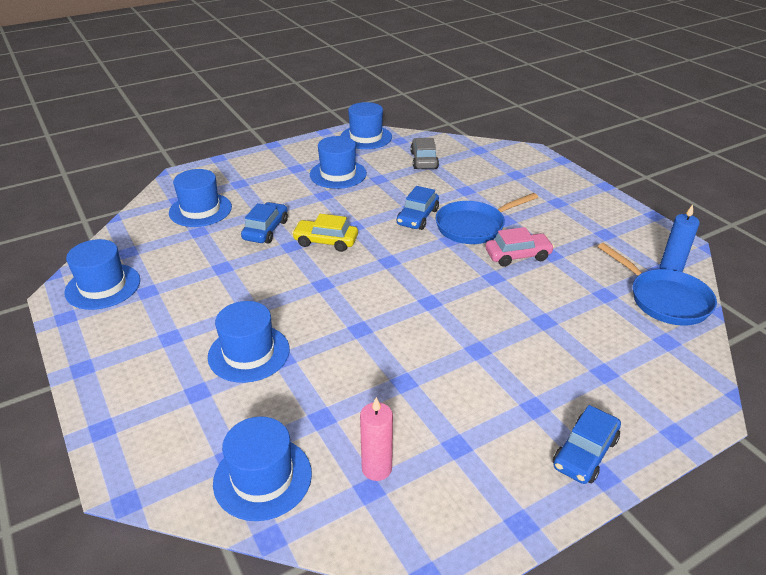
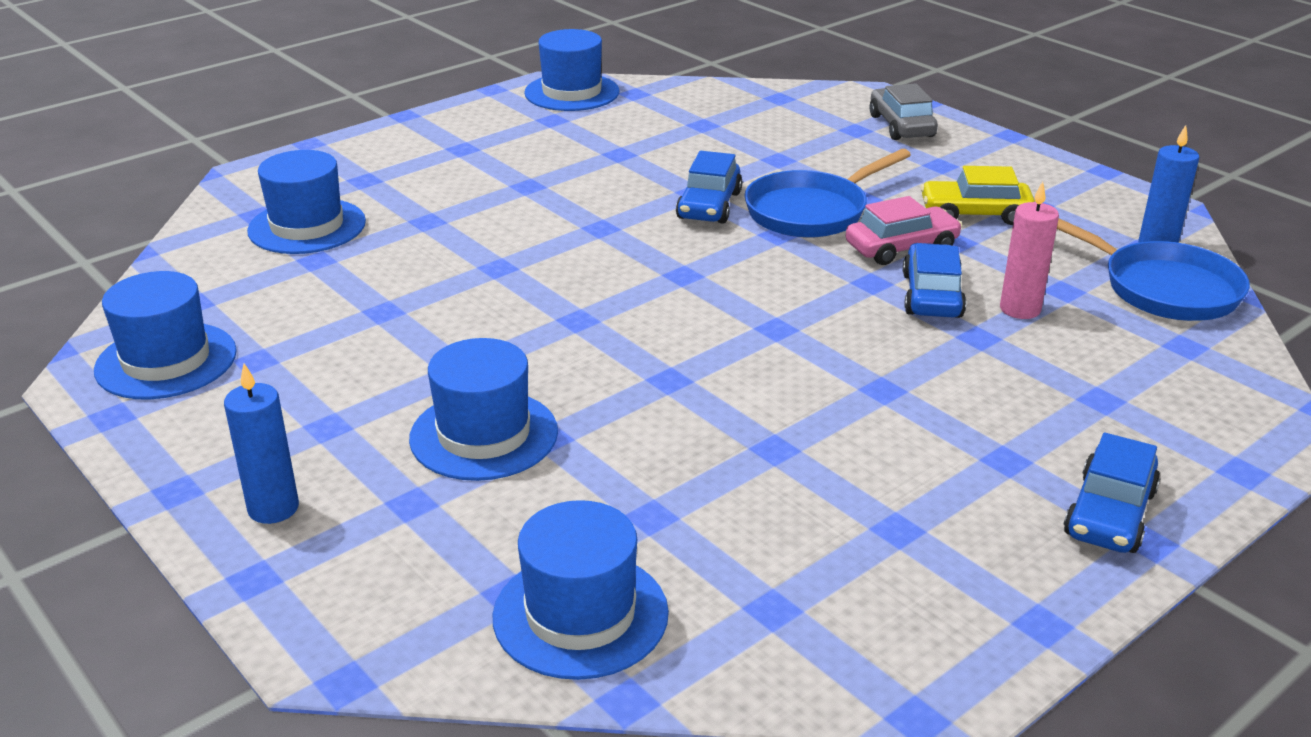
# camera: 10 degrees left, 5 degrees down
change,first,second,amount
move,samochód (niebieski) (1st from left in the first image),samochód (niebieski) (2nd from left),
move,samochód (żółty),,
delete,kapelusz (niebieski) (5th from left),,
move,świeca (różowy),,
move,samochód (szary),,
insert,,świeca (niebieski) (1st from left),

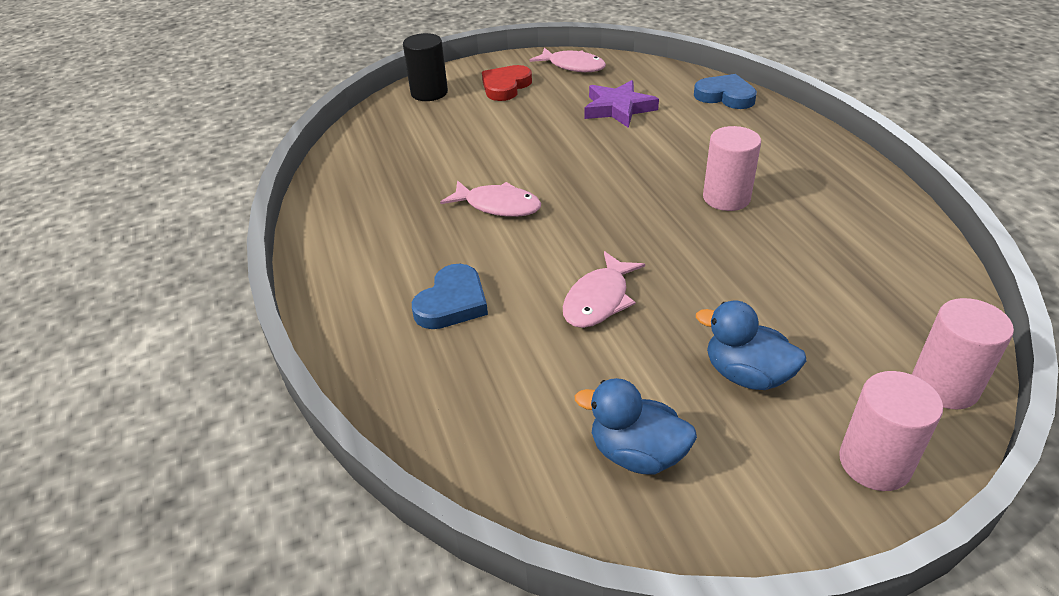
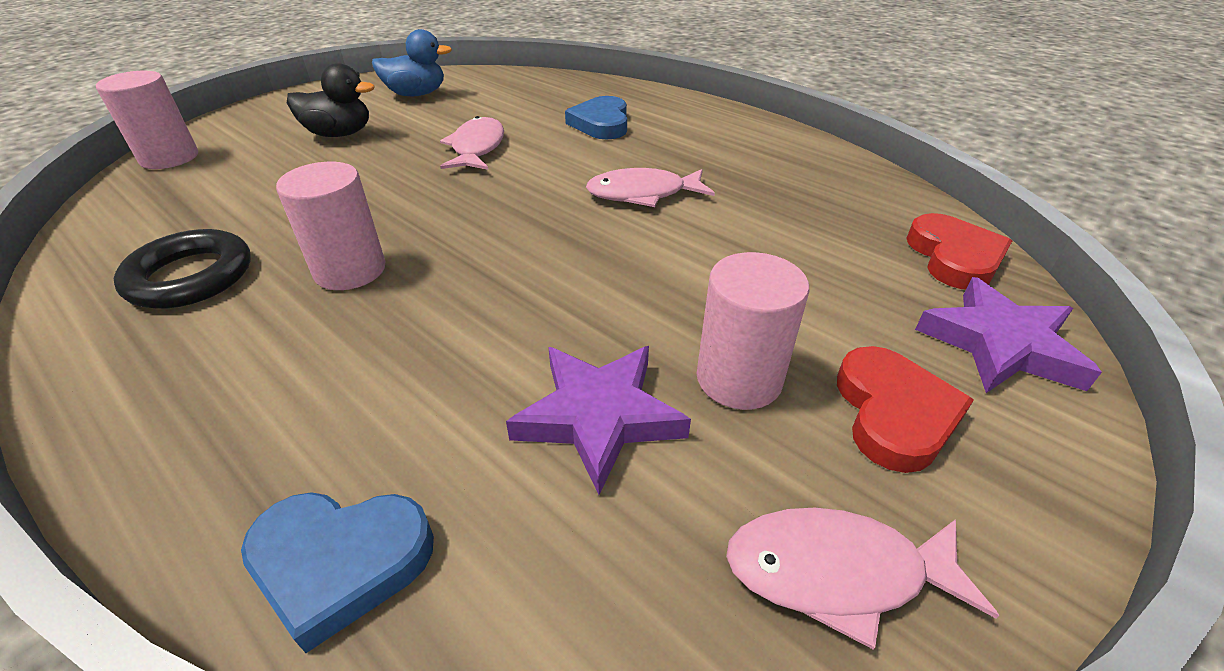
# camera: 150 degrees right, 0 degrees up
change,first,second,amount
replace,walec (czarny),gwiazda (fioletowy) (2nd from left),
recolor,kaczka (niebieski) (2nd from left),kaczka (czarny),
move,walec (różowy) (2nd from left in the first image),walec (różowy) (3rd from left),
insert,,pierścień (czarny),
insert,,serce (czerwony) (2nd from left),

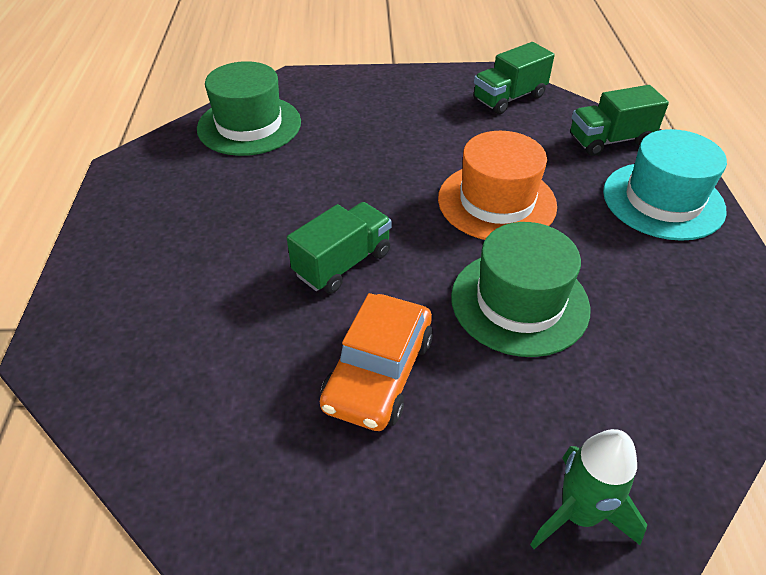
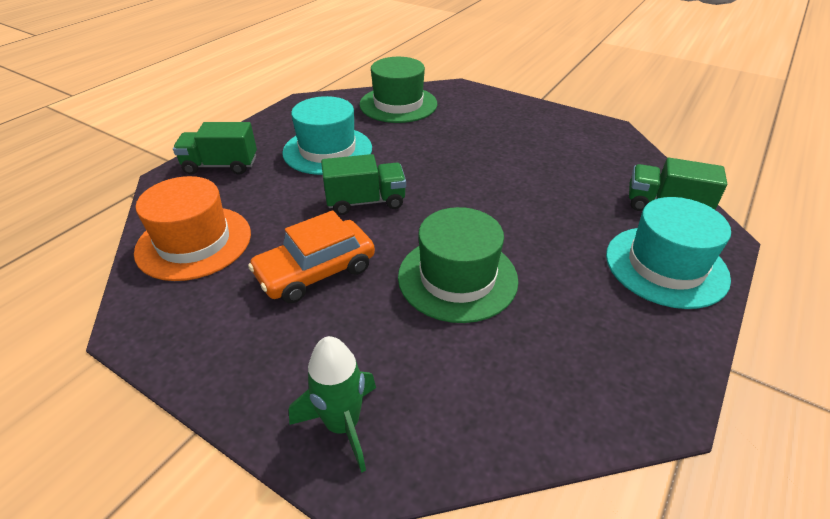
# camera: 35 degrees right, 5 degrees down
change,first,second,amount
move,kapelusz (pomarańczowy),,
move,ciężarówka (zielony) (2nd from left in the first image),ciężarówka (zielony) (1st from left),
insert,,kapelusz (turkusowy) (1st from left),

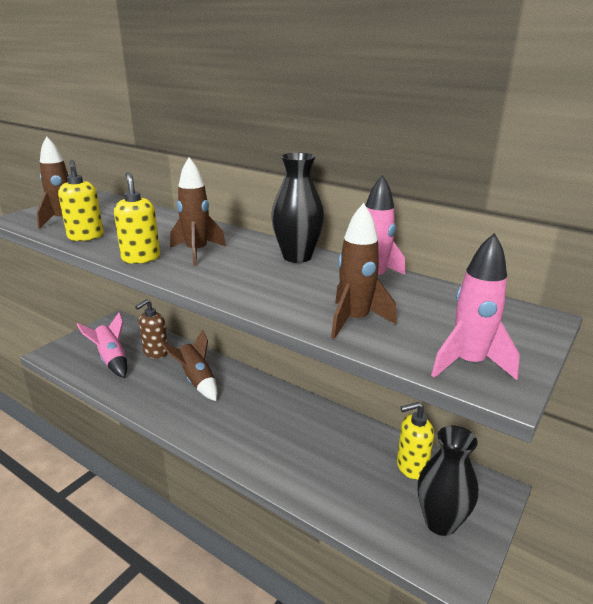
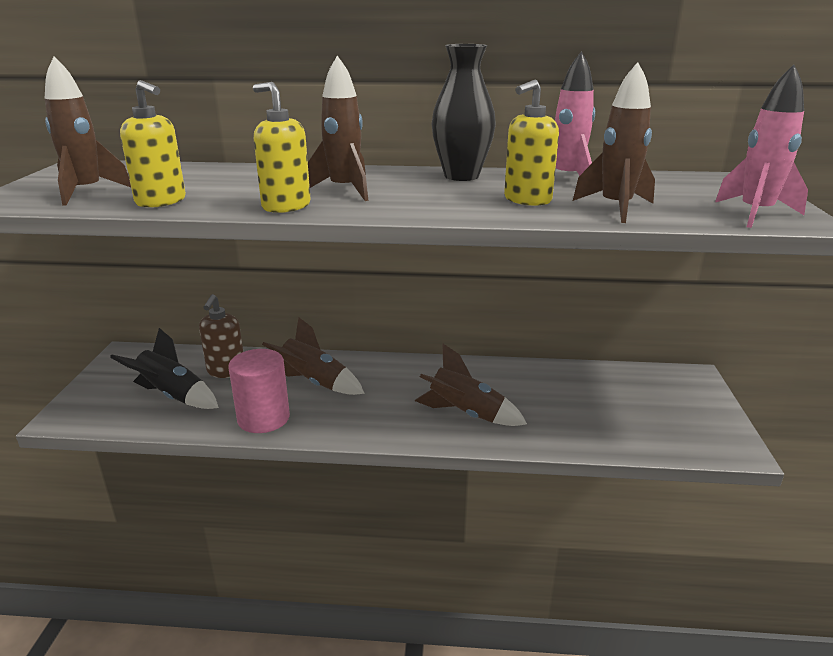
# camera: 30 degrees left, 0 degrees up
change,first,second,amount
recolor,rakieta (różowy) (1st from left),rakieta (czarny),
move,dozownik mydła (żółty) (3rd from left),,
delete,wazon (czarny) (2nd from left),,
insert,,walec (różowy),
insert,,rakieta (brązowy) (4th from left),

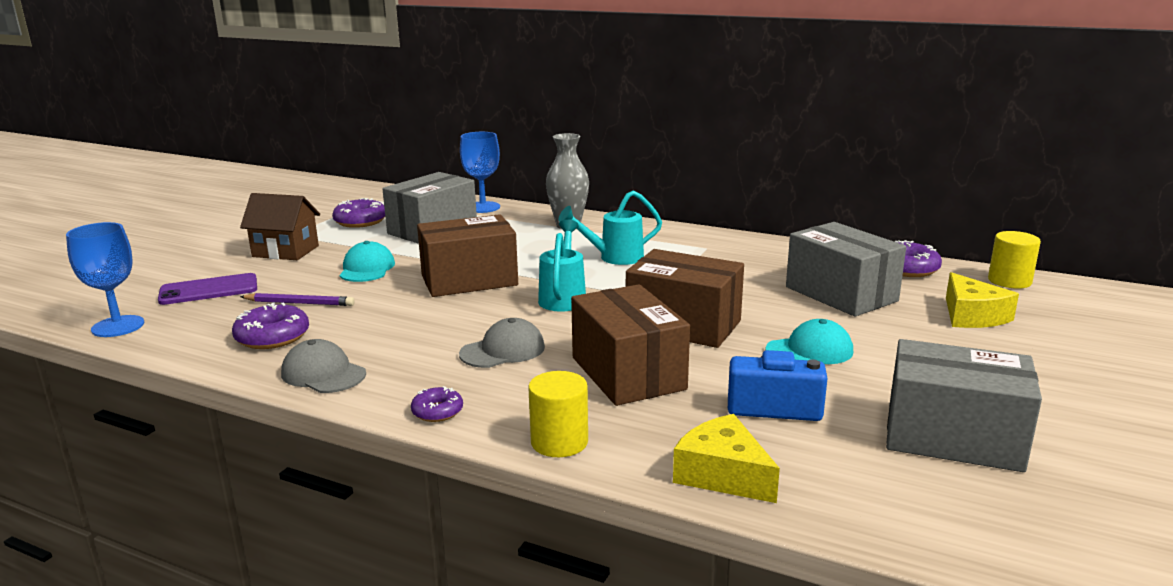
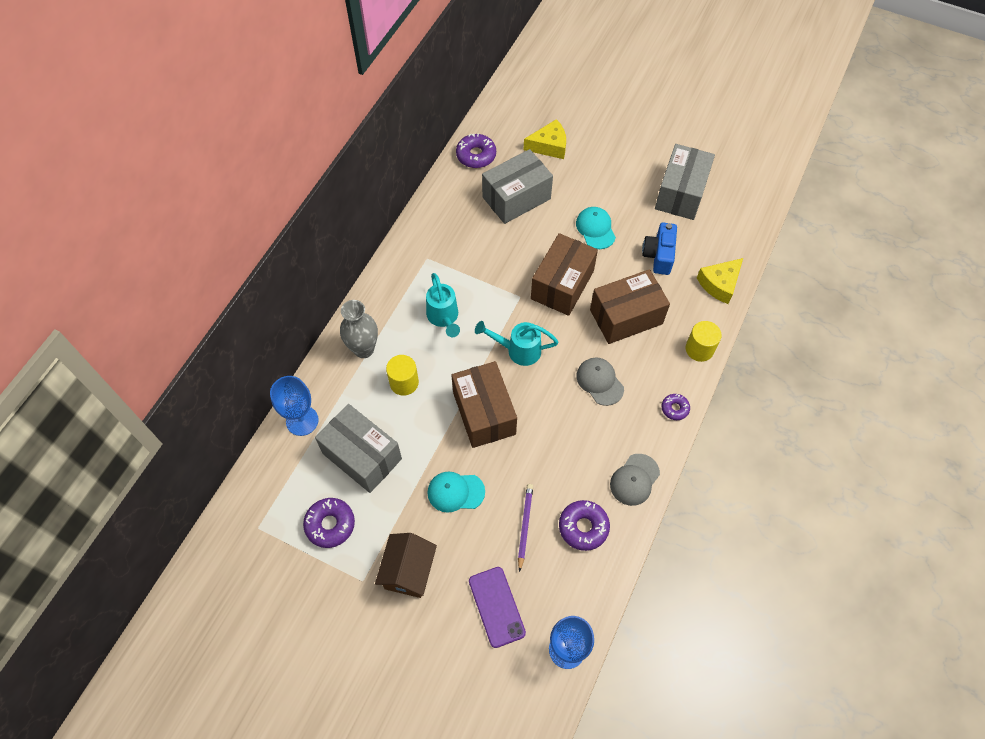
# camera: 90 degrees left, 40 degrees up
change,first,second,amount
move,walec (żółty) (2nd from left in the first image),walec (żółty) (1st from left),

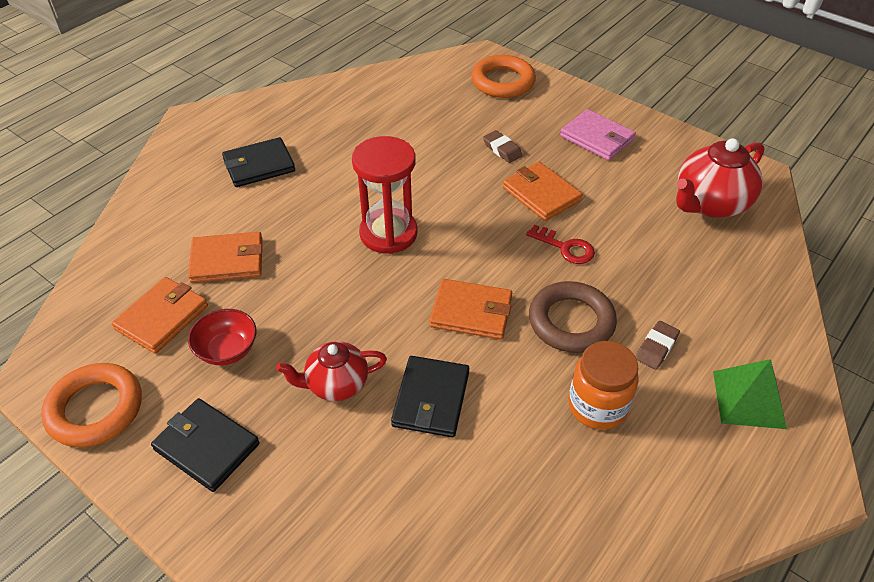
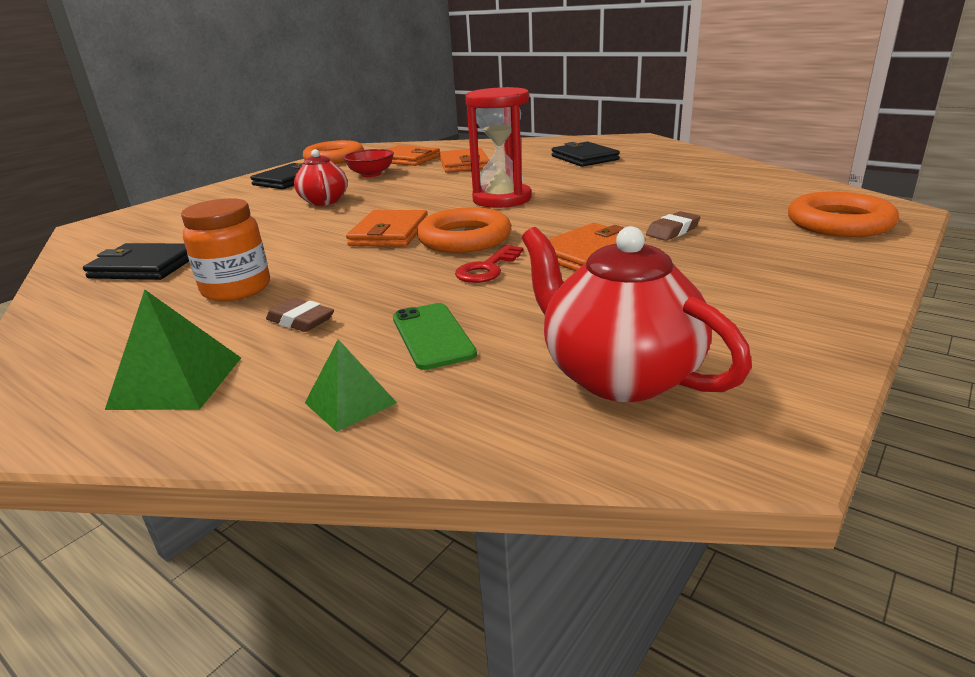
# camera: 90 degrees right, 20 degrees down
change,first,second,amount
move,portfel (czarny) (3rd from left in the first image),portfel (czarny) (1st from left),
delete,pierścień (brązowy),,
delete,portfel (różowy),,
insert,,piramida (zielony) (2nd from left),
insert,,telefon (zielony),
insert,,pierścień (pomarańczowy) (2nd from left),

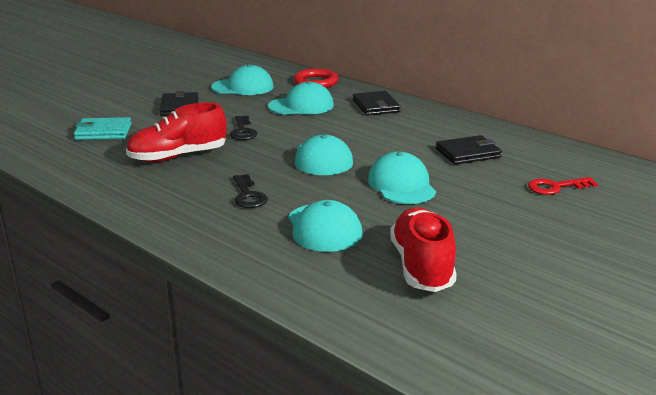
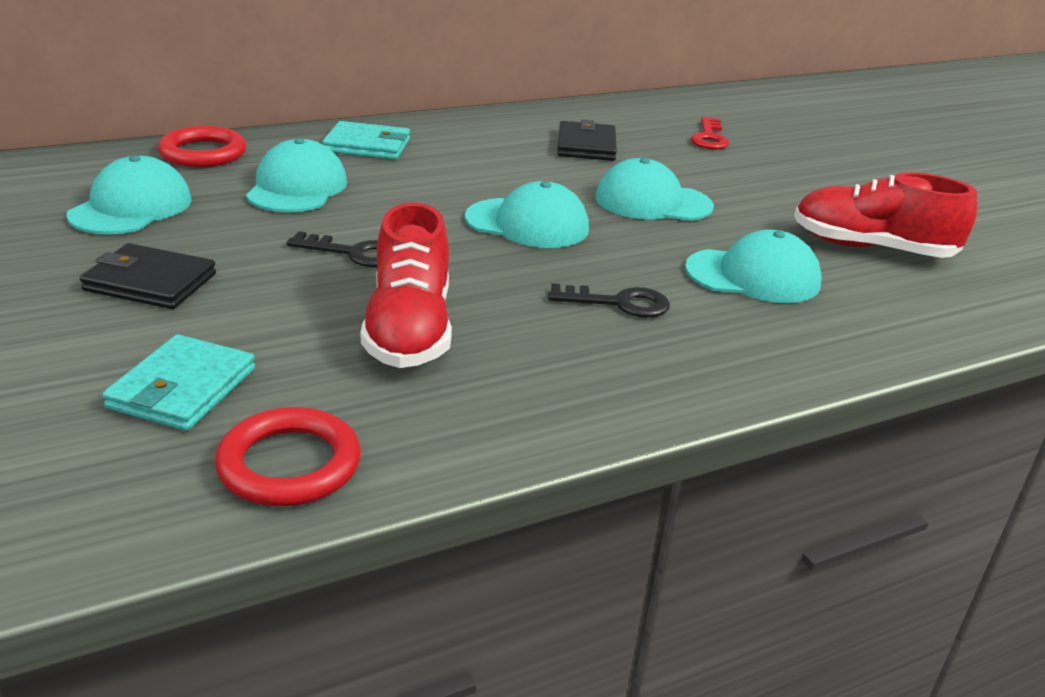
# camera: 70 degrees left, 5 degrees up
change,first,second,amount
recolor,portfel (czarny) (2nd from left),portfel (turkusowy) (2nd from left),
insert,,pierścień (czerwony) (2nd from left),

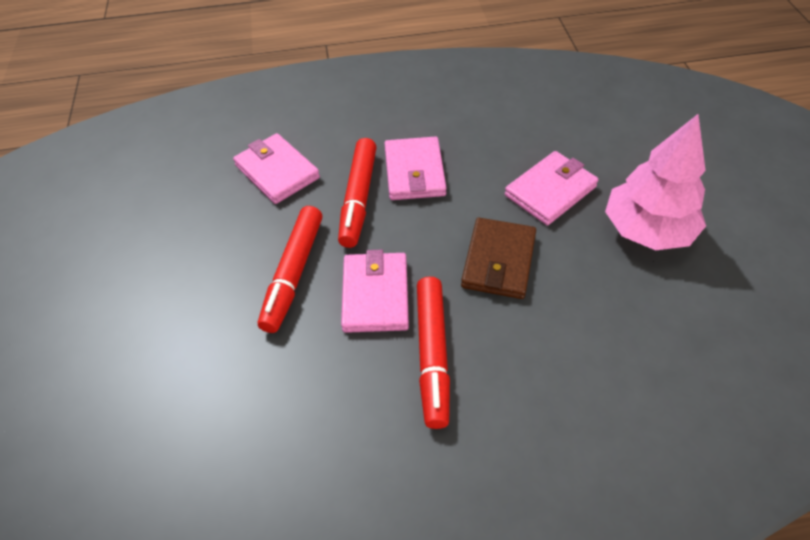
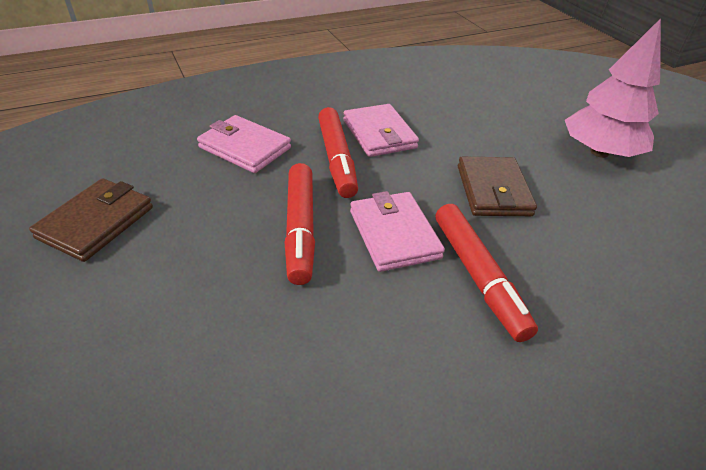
# camera: 20 degrees left, 10 degrees down
change,first,second,amount
delete,portfel (różowy) (4th from left),,
insert,,portfel (brązowy) (1st from left),

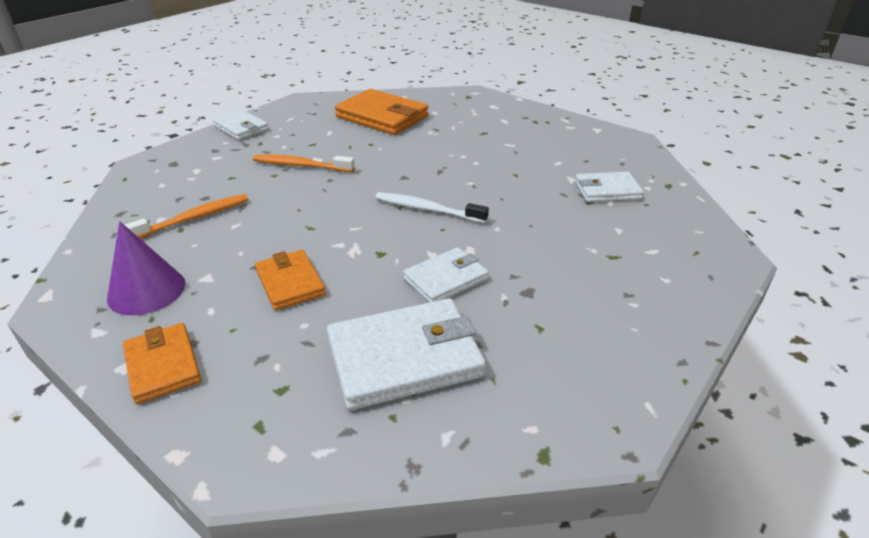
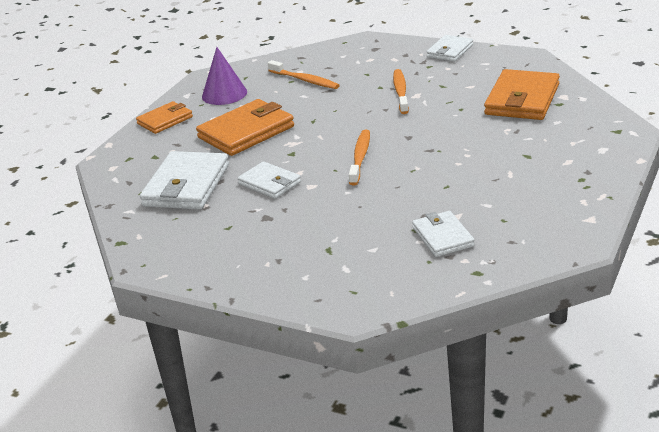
# camera: 80 degrees right, 5 degrees down
change,first,second,amount
resize,portfel (pomarańczowy) (2nd from left),,x1.67
rotate,portfel (biały) (2nd from left in the first image),portfel (biały) (1st from left),45 degrees clockwise
recolor,szczoteczka do zębów (biały),szczoteczka do zębów (pomarańczowy) (2nd from left),

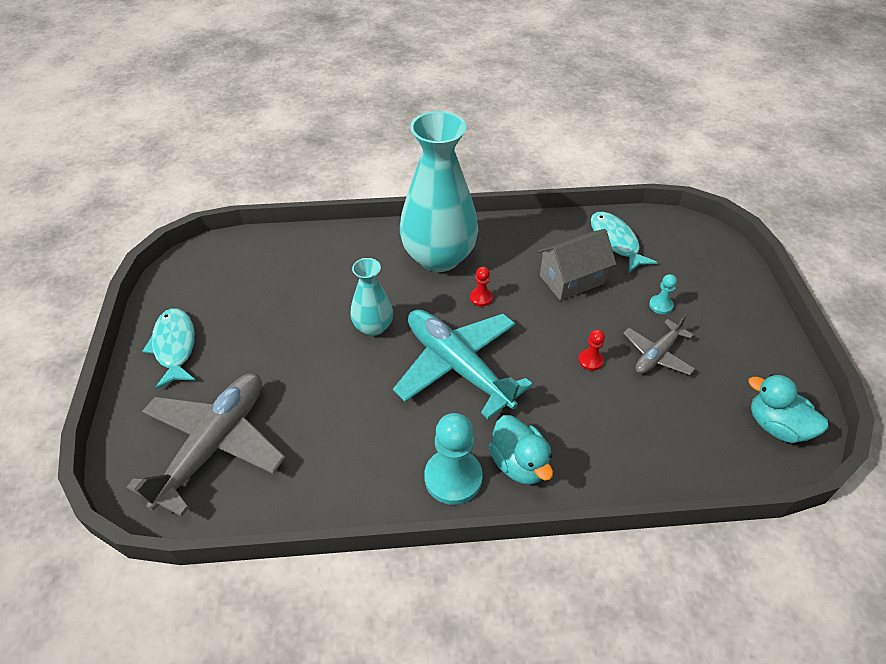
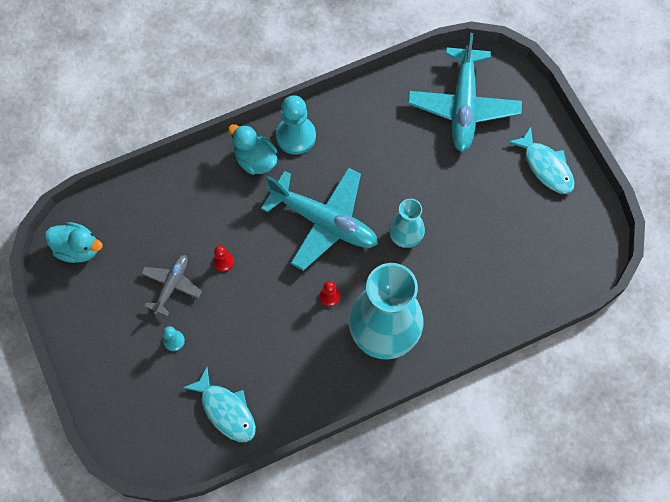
# camera: 160 degrees right, 20 degrees up
change,first,second,amount
recolor,samolot (szary) (1st from left),samolot (turkusowy) (2nd from left),
delete,domek (szary),,

